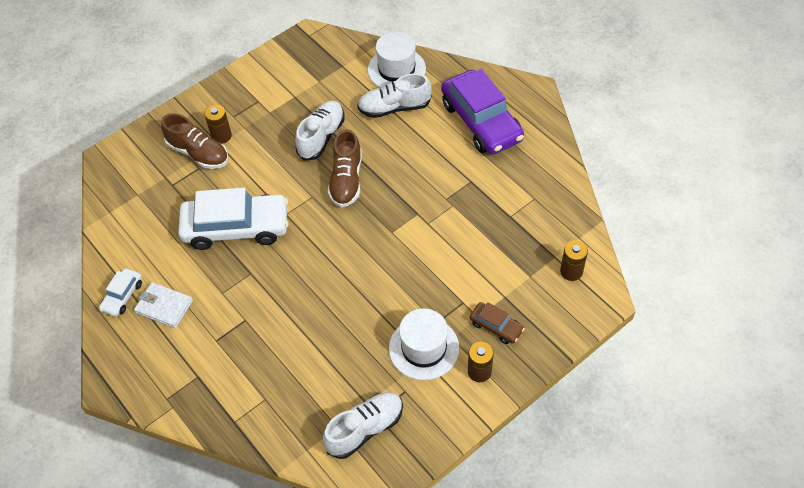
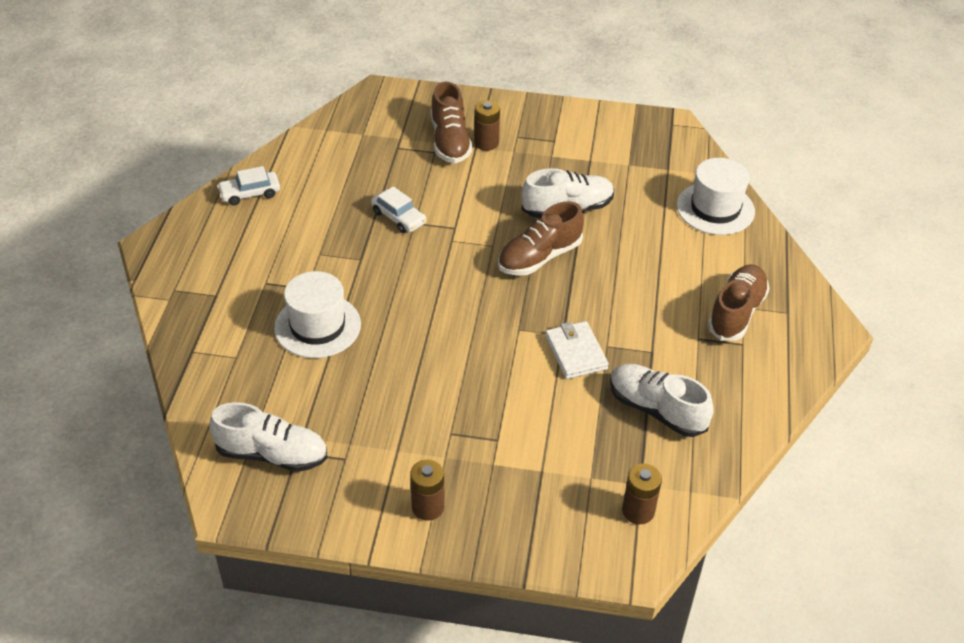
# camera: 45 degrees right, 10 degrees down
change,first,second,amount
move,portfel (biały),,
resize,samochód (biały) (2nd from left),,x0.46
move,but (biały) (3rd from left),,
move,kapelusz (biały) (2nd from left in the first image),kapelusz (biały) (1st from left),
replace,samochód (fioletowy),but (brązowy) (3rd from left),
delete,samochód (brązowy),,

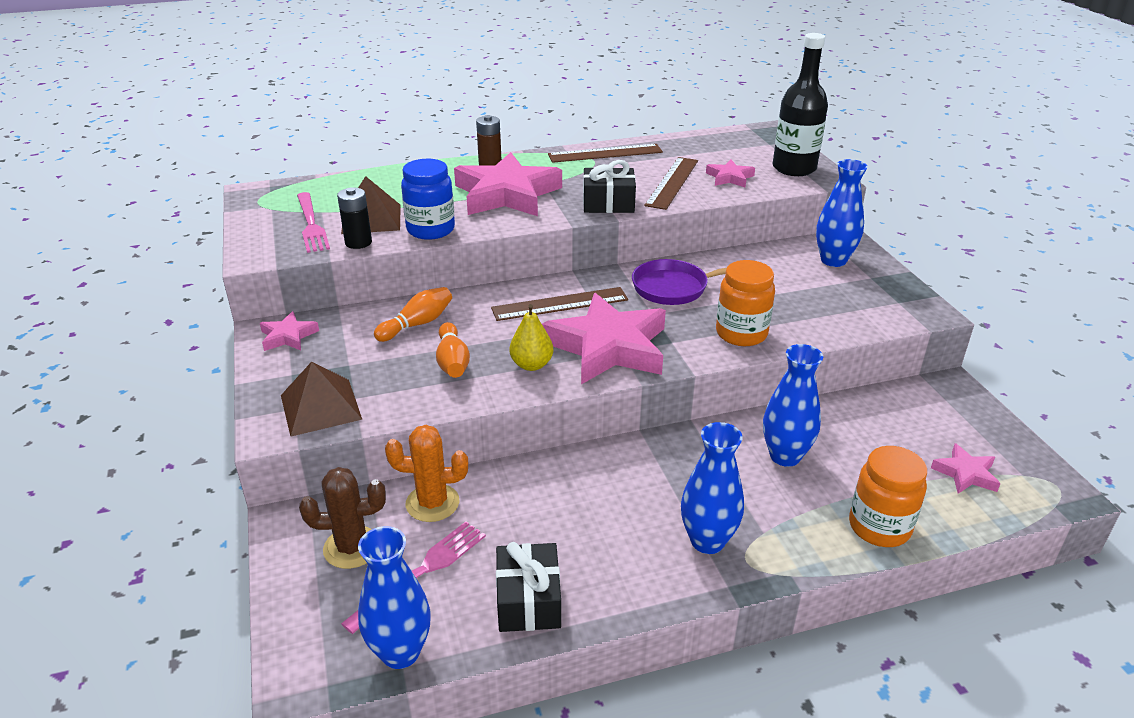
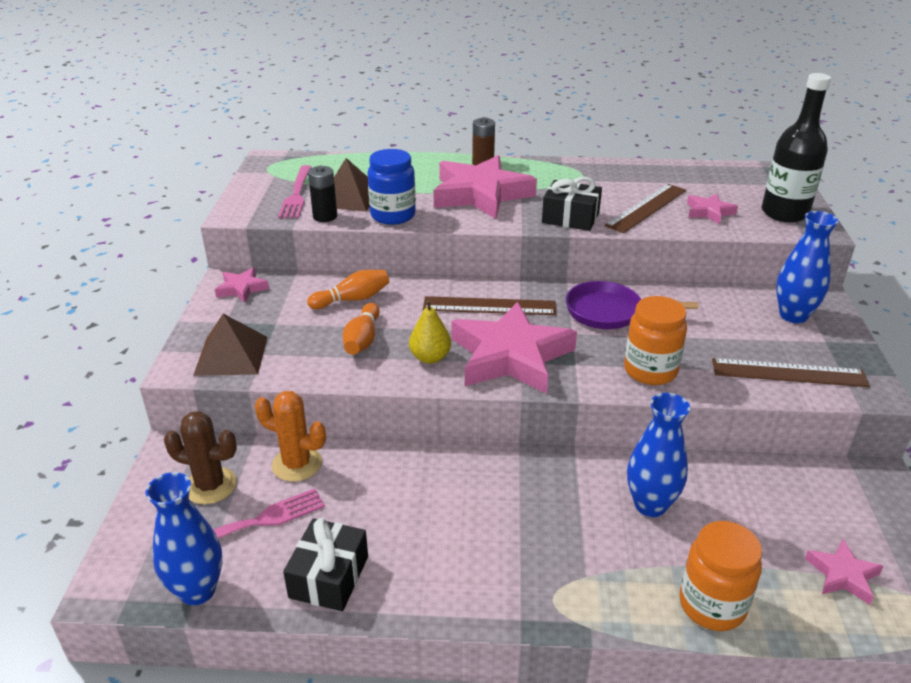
# camera: 20 degrees right, 0 degrees up
change,first,second,amount
move,linijka (brązowy) (2nd from left in the first image),linijka (brązowy) (3rd from left),
delete,wazon (niebieski) (2nd from left),,

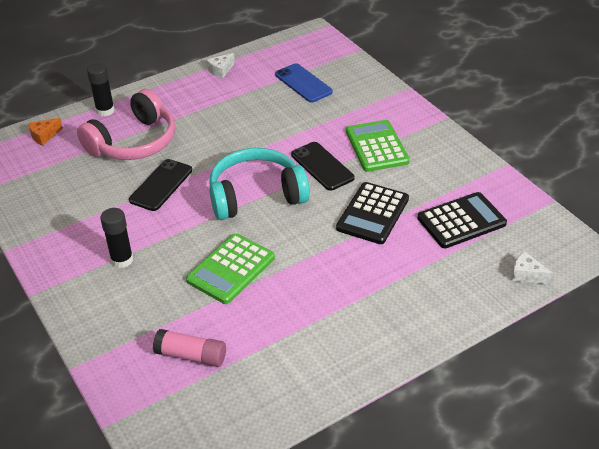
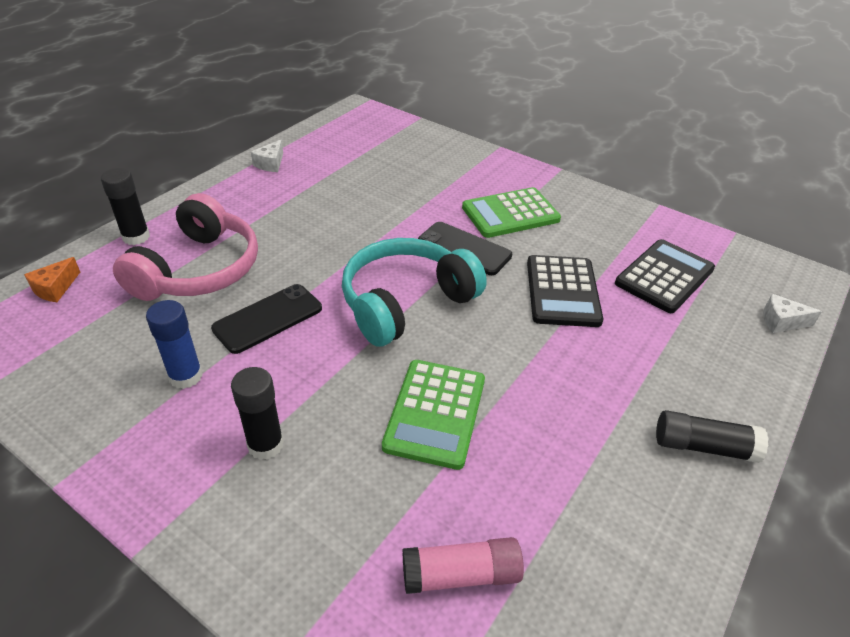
# camera: 25 degrees left, 0 degrees up
change,first,second,amount
rotate,telefon (czarny) (1st from left),,45 degrees clockwise
delete,telefon (niebieski),,
rotate,kalkulator (zielony) (2nd from left),,75 degrees counterclockwise
insert,,klej w sztyfcie (niebieski),
insert,,klej w sztyfcie (czarny) (3rd from left),

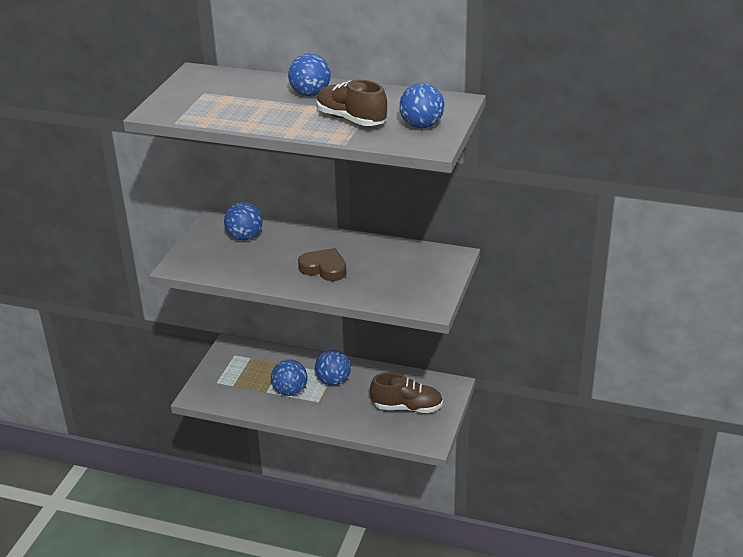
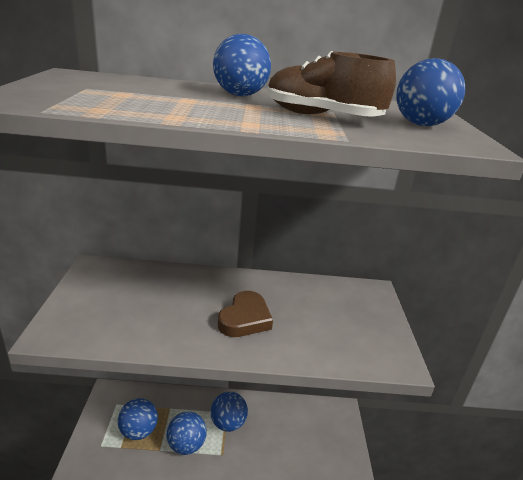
# camera: 20 degrees left, 5 degrees down
change,first,second,amount
move,piłka (niebieski) (1st from left),,
rotate,serce (brązowy),,105 degrees clockwise
delete,but (brązowy) (2nd from left),,

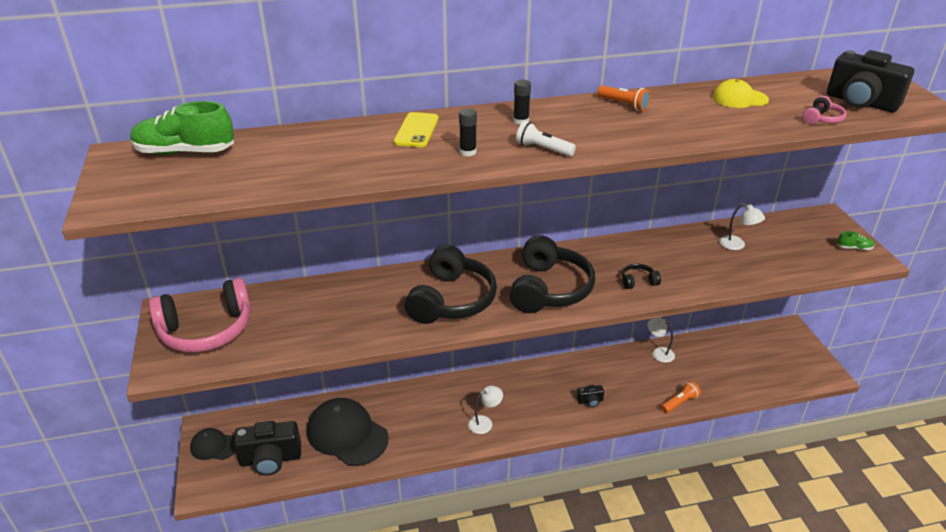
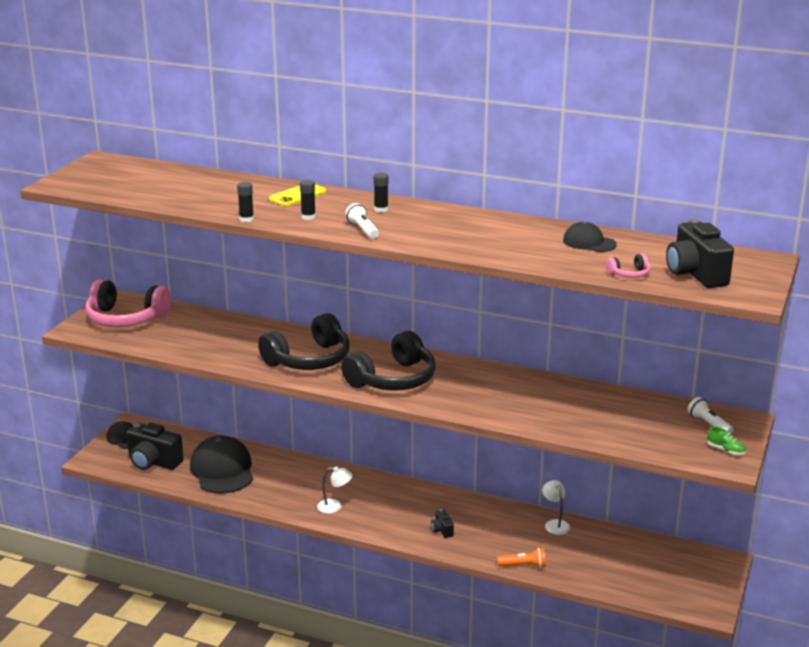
# camera: 35 degrees right, 10 degrees down
change,first,second,amount
delete,but (zielony) (1st from left),,
rotate,aparat fotograficzny (czarny) (2nd from left),,45 degrees clockwise
delete,latarka (pomarańczowy) (1st from left),,
delete,słuchawki (czarny) (3rd from left),,
recolor,czapka (żółty),czapka (czarny) (3rd from left),
delete,lampka (biały) (3rd from left),,
insert,,klej w sztyfcie (czarny) (1st from left),
insert,,latarka (biały) (2nd from left),

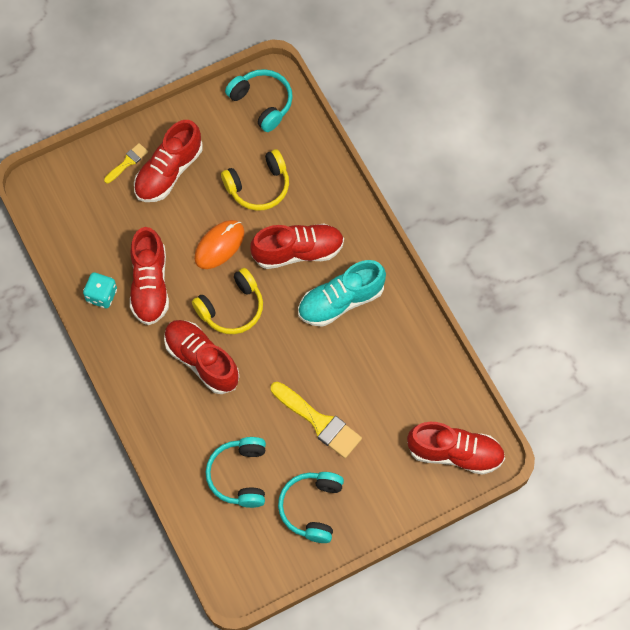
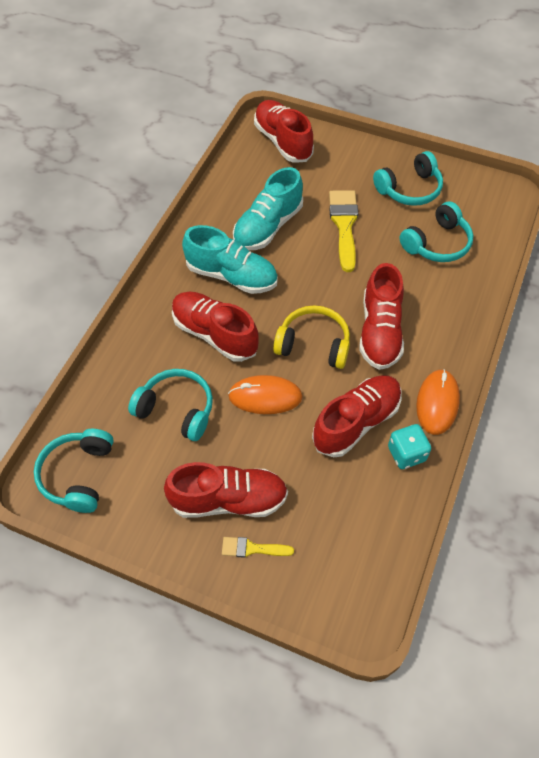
# camera: 130 degrees left, 10 degrees down
change,first,second,amount
recolor,słuchawki (żółty) (2nd from left),słuchawki (turkusowy) (2nd from left),
insert,,but (turkusowy) (2nd from left),
insert,,myszka (pomarańczowy) (2nd from left),

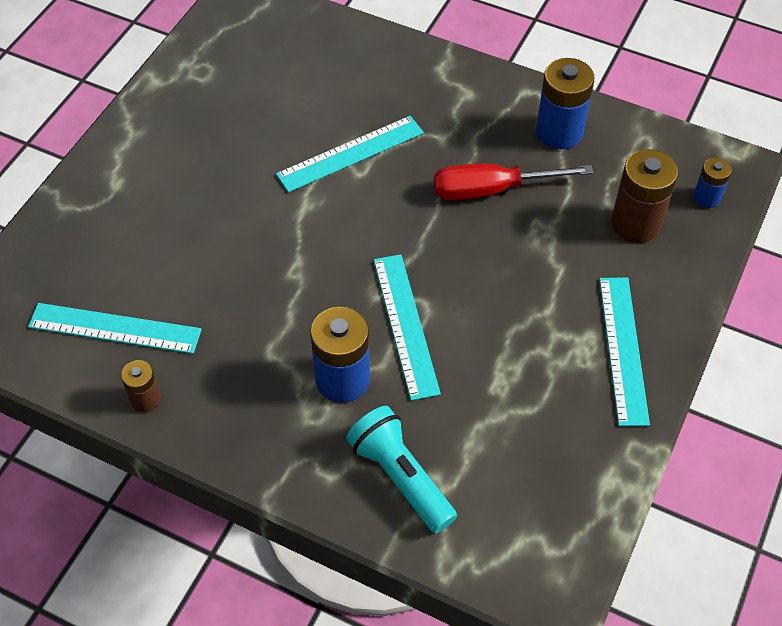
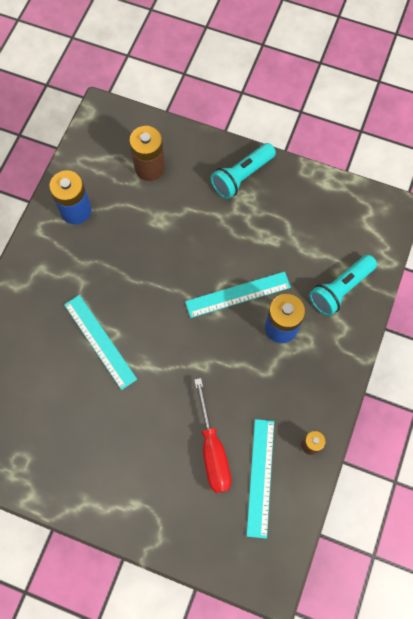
# camera: 95 degrees left, 15 degrees up
change,first,second,amount
move,śrubokręt (czerwony),,
replace,linijka (turkusowy) (4th from left),latarka (turkusowy) (1st from left),
delete,bateria (niebieski) (3rd from left),,

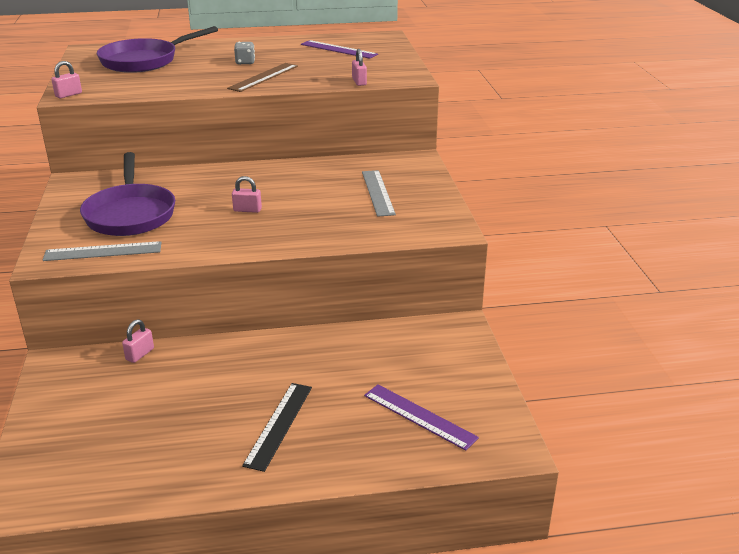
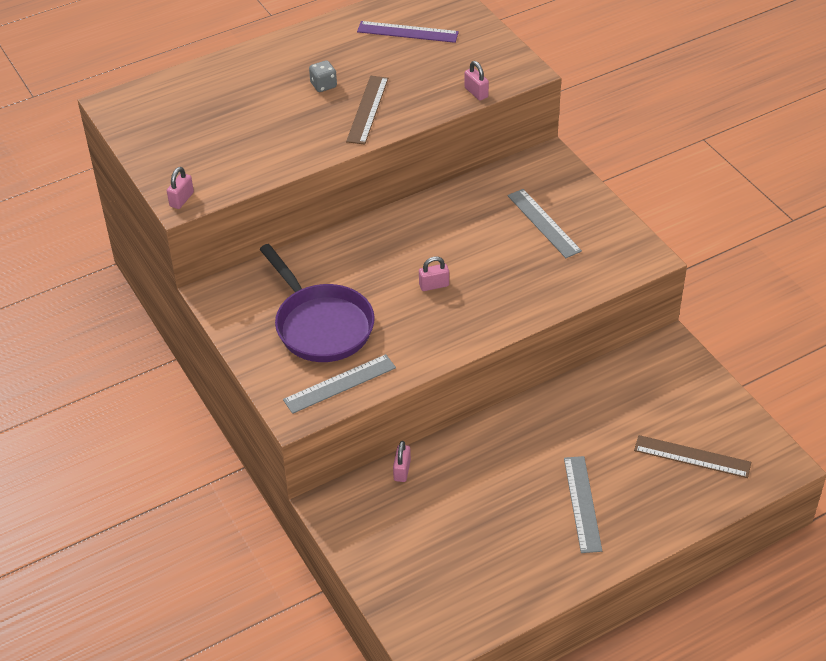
# camera: 20 degrees left, 15 degrees up
change,first,second,amount
delete,patelnia (fioletowy) (2nd from left),,
recolor,linijka (czarny),linijka (szary) (3rd from left),
recolor,linijka (fioletowy) (2nd from left),linijka (brązowy) (2nd from left),

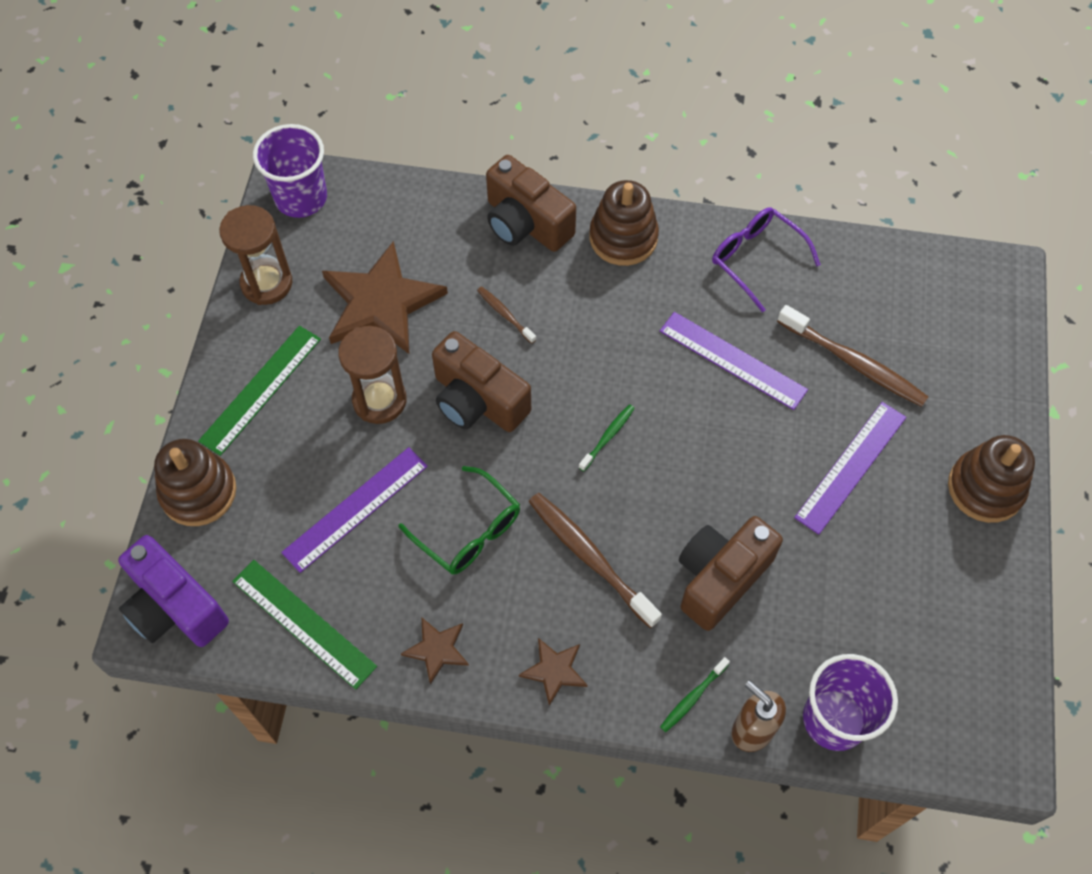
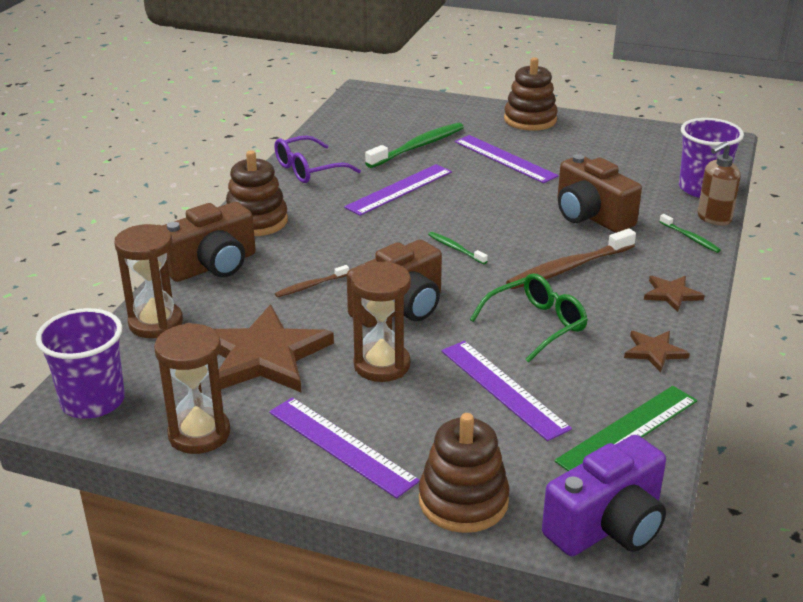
# camera: 80 degrees left, 30 degrees down
change,first,second,amount
recolor,linijka (zielony) (1st from left),linijka (fioletowy) (1st from left),
recolor,szczoteczka do zębów (brązowy) (3rd from left),szczoteczka do zębów (zielony) (1st from left),
insert,,klepsydra (brązowy) (1st from left),

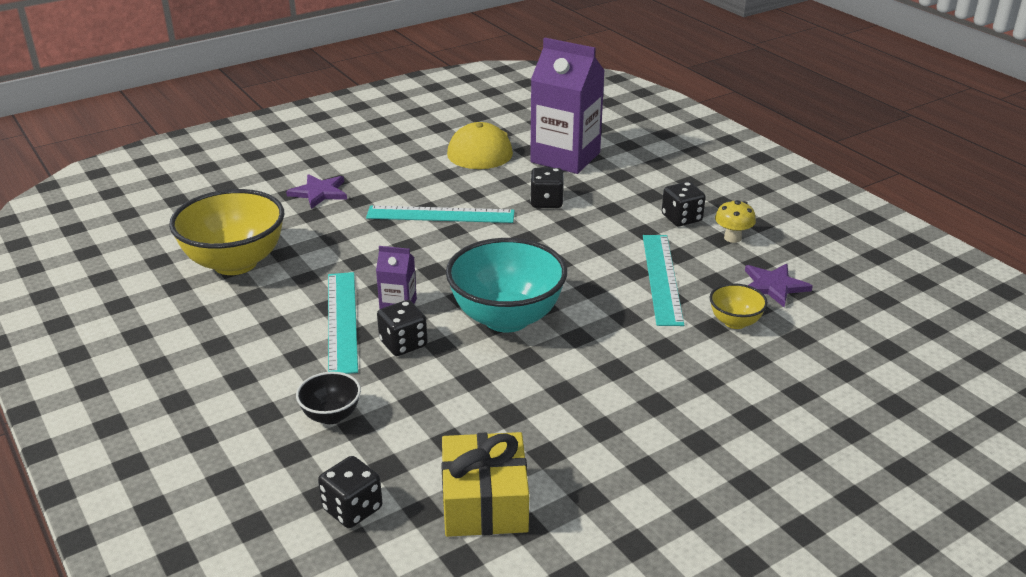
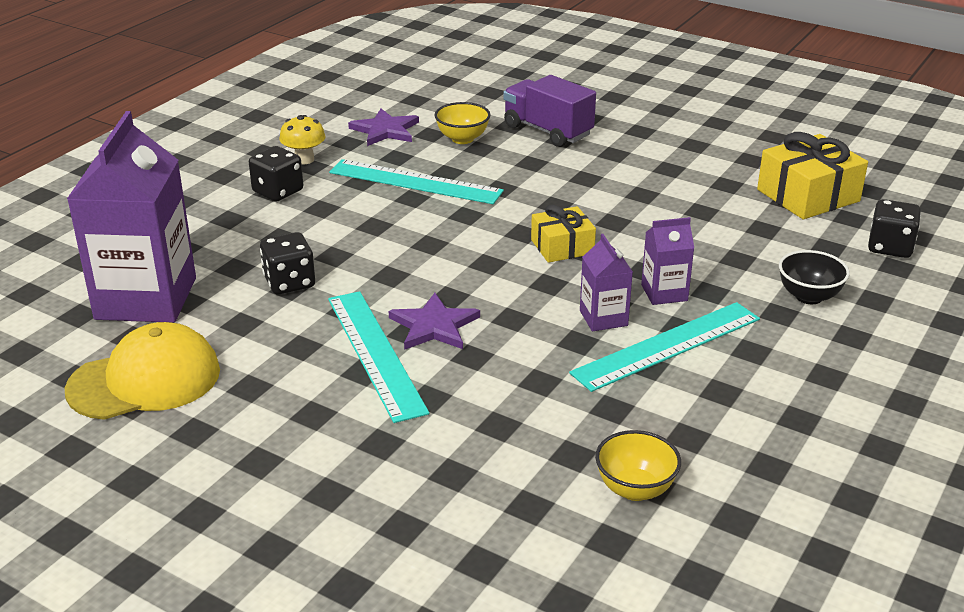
# camera: 115 degrees left, 0 degrees up
change,first,second,amount
resize,miska (żółty) (1st from left in the first image),miska (żółty) (2nd from left),x0.48
move,gwiazda (fioletowy) (1st from left in the first image),gwiazda (fioletowy) (2nd from left),
replace,kostka do gry (czarny) (2nd from left),karton mleka (fioletowy) (3rd from left),
replace,miska (turkusowy),prezent (żółty) (1st from left),
rotate,linijka (turkusowy) (3rd from left in the first image),linijka (turkusowy) (2nd from left),45 degrees clockwise
insert,,ciężarówka (fioletowy),

